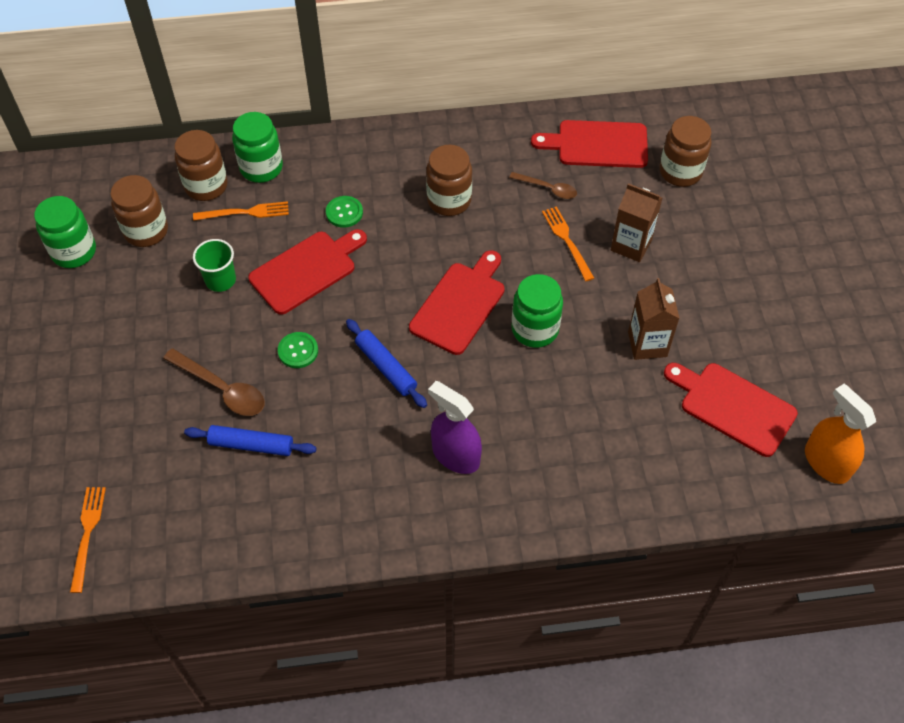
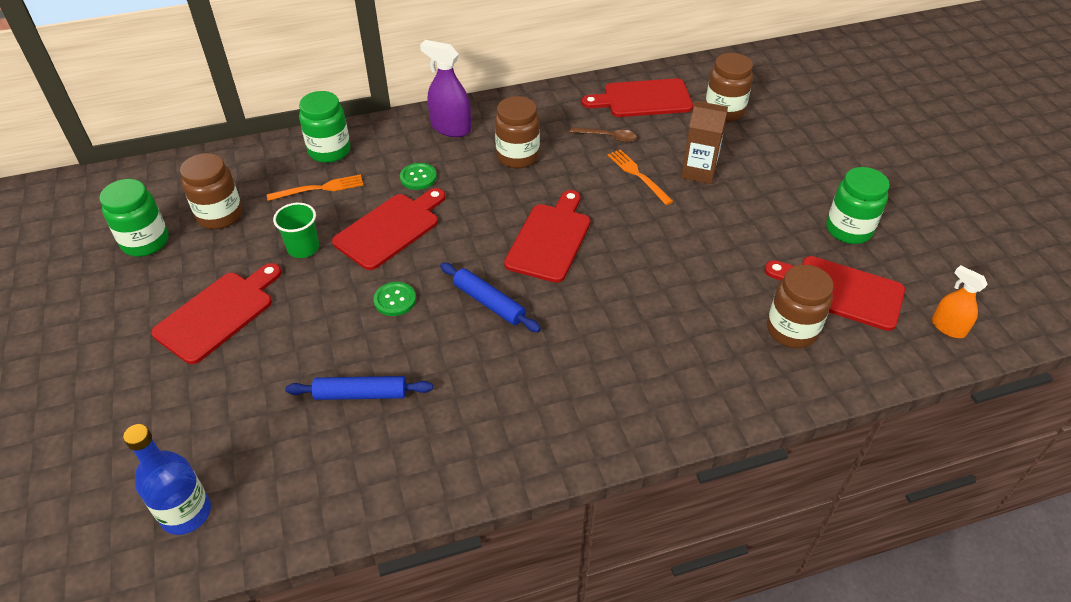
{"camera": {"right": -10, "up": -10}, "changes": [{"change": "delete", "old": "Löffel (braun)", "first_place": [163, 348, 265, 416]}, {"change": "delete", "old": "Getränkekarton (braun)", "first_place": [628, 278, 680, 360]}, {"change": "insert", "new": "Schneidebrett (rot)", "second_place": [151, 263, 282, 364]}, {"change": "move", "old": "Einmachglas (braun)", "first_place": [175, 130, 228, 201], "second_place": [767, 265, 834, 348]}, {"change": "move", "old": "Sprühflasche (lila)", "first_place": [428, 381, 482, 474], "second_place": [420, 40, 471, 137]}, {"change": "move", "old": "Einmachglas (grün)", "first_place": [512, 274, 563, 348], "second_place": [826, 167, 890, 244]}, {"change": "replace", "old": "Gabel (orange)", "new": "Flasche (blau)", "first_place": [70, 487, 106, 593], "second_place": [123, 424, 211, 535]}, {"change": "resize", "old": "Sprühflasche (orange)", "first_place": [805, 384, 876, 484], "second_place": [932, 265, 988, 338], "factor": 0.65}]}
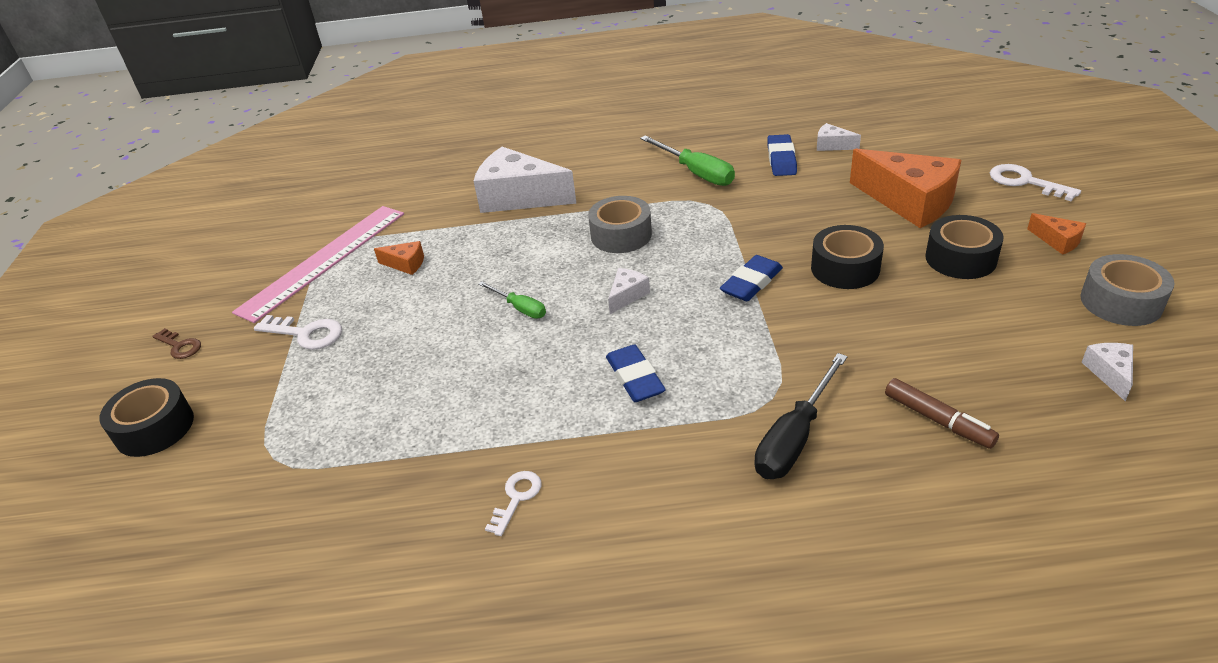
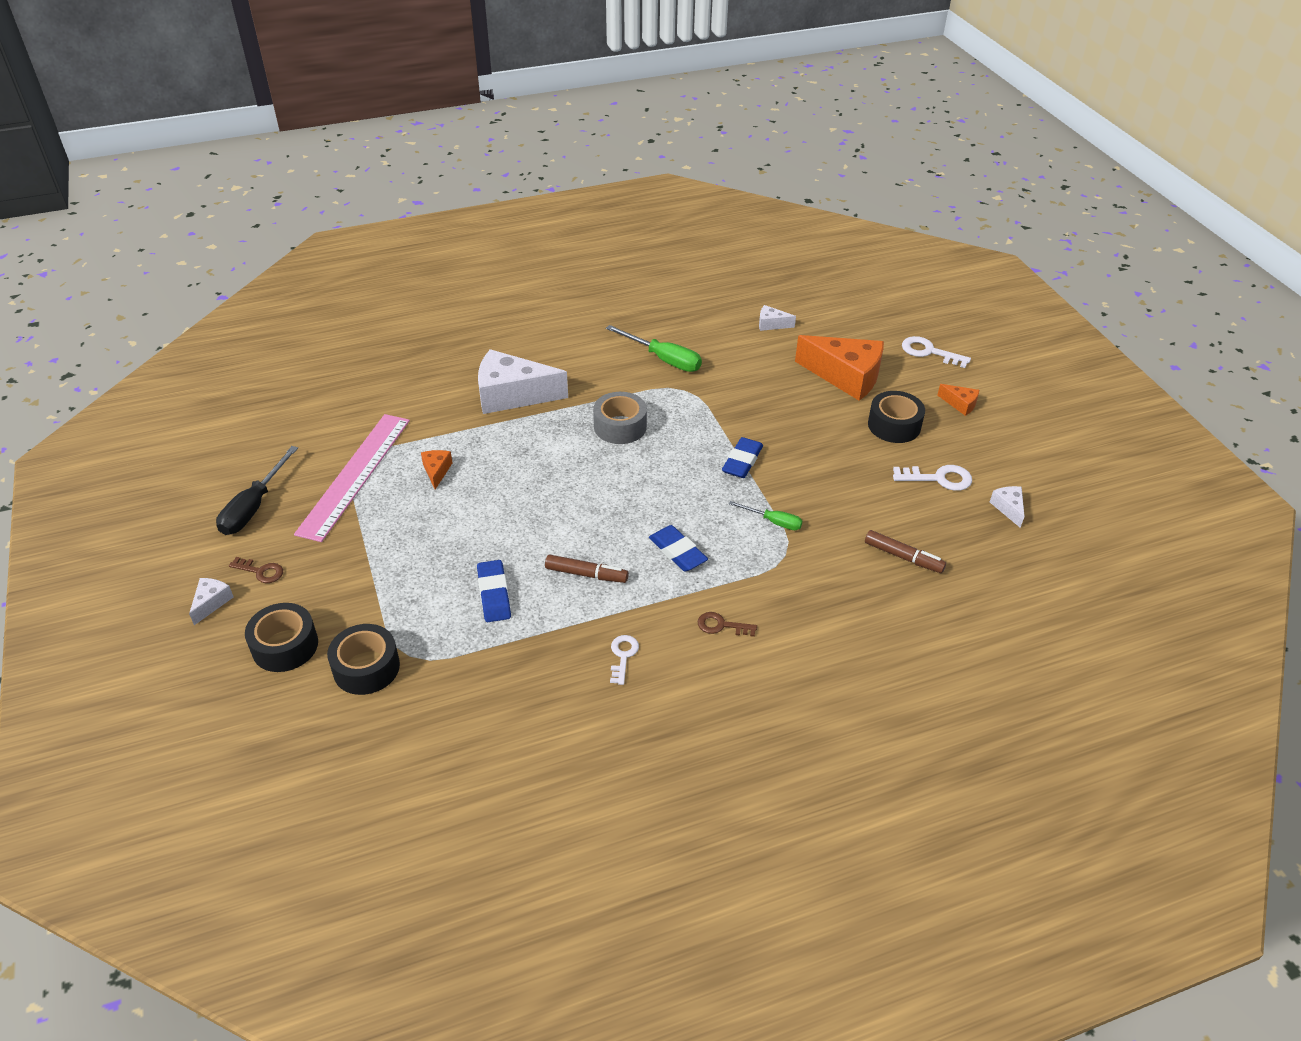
{"camera": {"right": -20, "up": 5}, "changes": [{"change": "delete", "old": "Klebeband (grau)", "first_place": [1080, 254, 1174, 326]}, {"change": "insert", "new": "Filzstift (braun)", "second_place": [545, 554, 629, 583]}, {"change": "insert", "new": "Schlüssel (braun)", "second_place": [698, 612, 757, 637]}, {"change": "move", "old": "Schlüssel (weiß)", "first_place": [254, 315, 342, 350], "second_place": [893, 465, 972, 491]}, {"change": "move", "old": "Schraubenzieher (grün)", "first_place": [478, 282, 546, 319], "second_place": [729, 501, 802, 530]}, {"change": "move", "old": "Käse (weiß)", "first_place": [608, 268, 650, 314], "second_place": [189, 578, 234, 625]}, {"change": "move", "old": "Schraubenzieher (schwarz)", "first_place": [754, 353, 848, 479], "second_place": [216, 446, 298, 535]}, {"change": "move", "old": "Radiergummi (blau)", "first_place": [767, 134, 797, 176], "second_place": [477, 560, 511, 622]}, {"change": "move", "old": "Klebeband (schwarz)", "first_place": [811, 225, 884, 289], "second_place": [327, 624, 400, 695]}, {"change": "rotate", "old": "Käse (orange)", "first_place": [374, 241, 424, 275], "second_place": [421, 450, 452, 490], "degrees": -90}]}
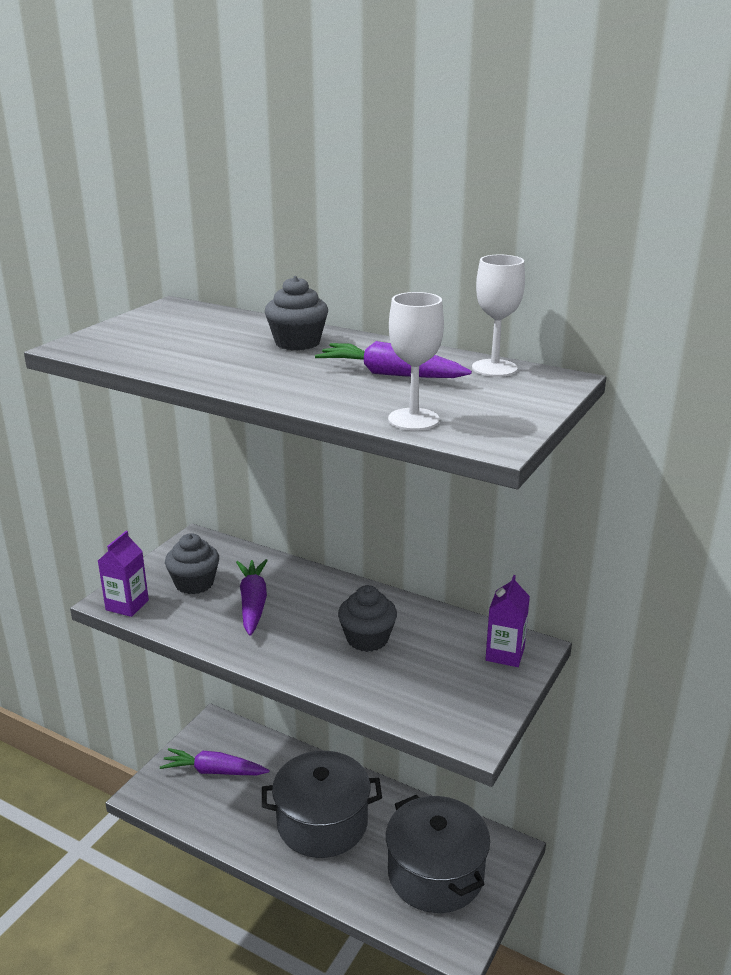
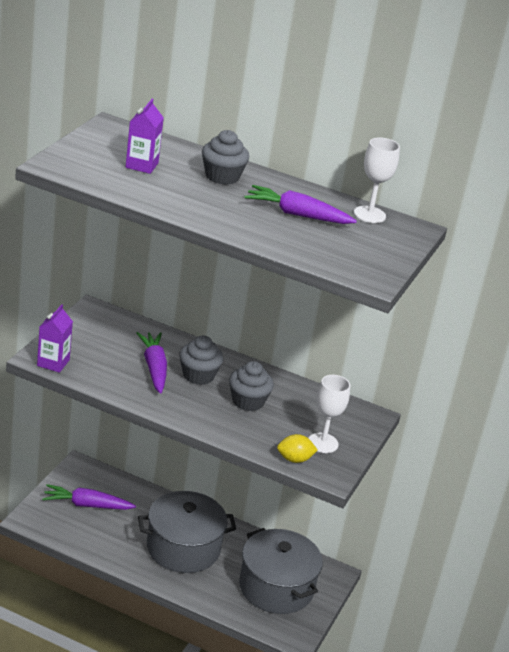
{"camera": {"right": -10, "up": 5}, "changes": [{"change": "insert", "new": "Zitrone (gelb)", "second_place": [277, 434, 318, 463]}, {"change": "move", "old": "Muffin (grau)", "first_place": [165, 533, 219, 594], "second_place": [179, 336, 223, 385]}, {"change": "move", "old": "Kelch (weiß)", "first_place": [388, 292, 444, 431], "second_place": [308, 375, 350, 453]}, {"change": "move", "old": "Getränkekarton (lila)", "first_place": [485, 575, 530, 667], "second_place": [125, 99, 164, 174]}]}
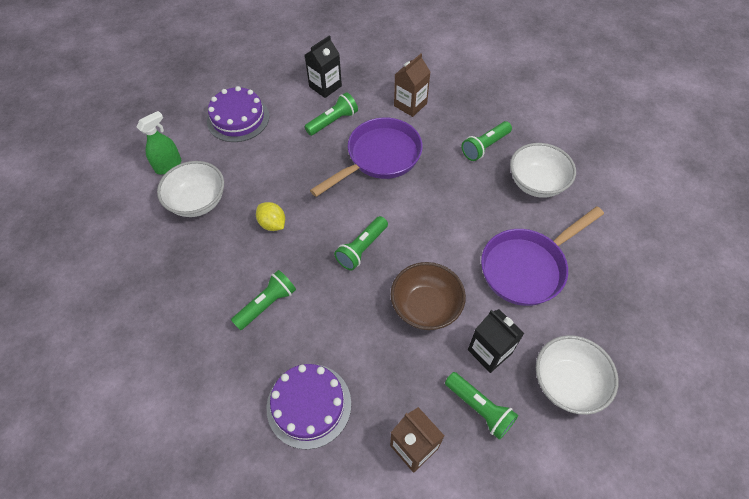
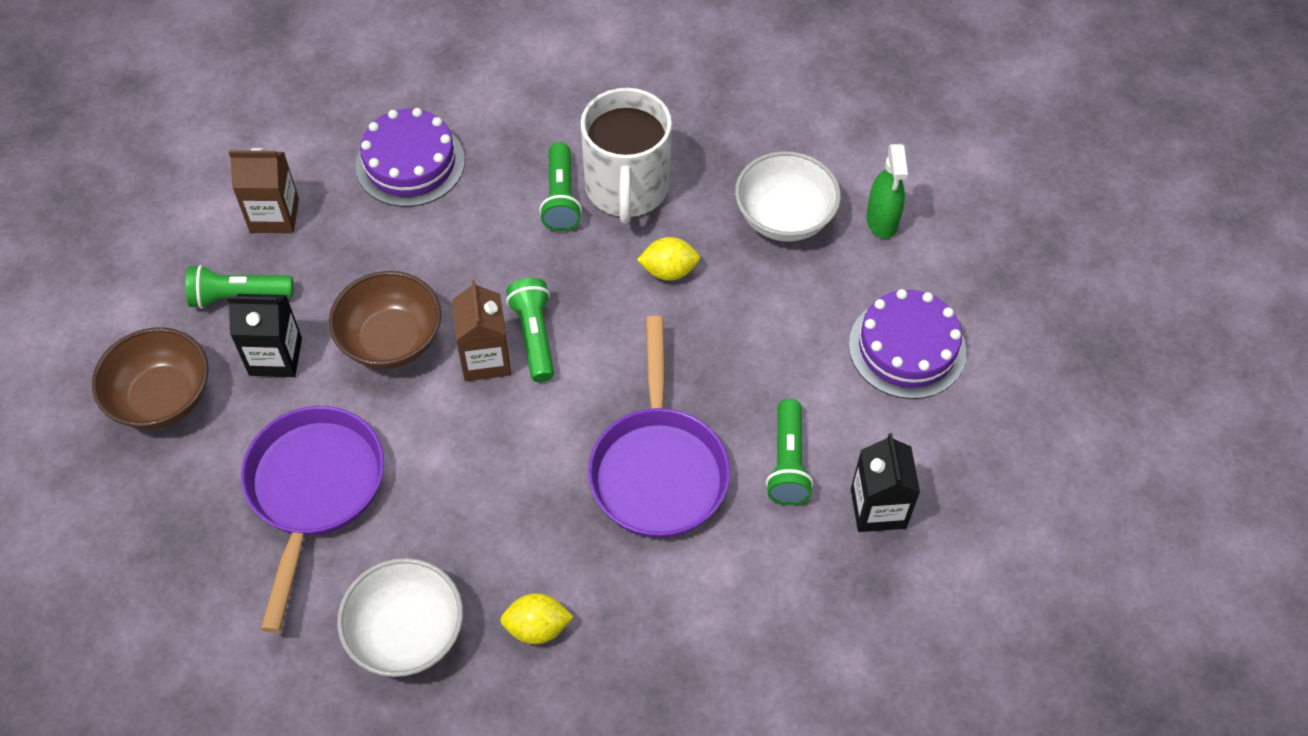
{"camera": {"right": 130, "up": 0}, "changes": [{"change": "insert", "new": "Tasse (weiß)", "second_place": [580, 88, 672, 224]}, {"change": "move", "old": "Getränkekarton (braun)", "first_place": [394, 54, 430, 117], "second_place": [452, 280, 511, 381]}, {"change": "replace", "old": "Taschenlampe (grün)", "new": "Zitrone (gelb)", "first_place": [462, 121, 512, 161], "second_place": [500, 593, 573, 644]}, {"change": "recolor", "old": "Schüssel (weiß)", "new": "Schüssel (braun)", "first_place": [536, 335, 619, 415], "second_place": [92, 328, 209, 429]}]}
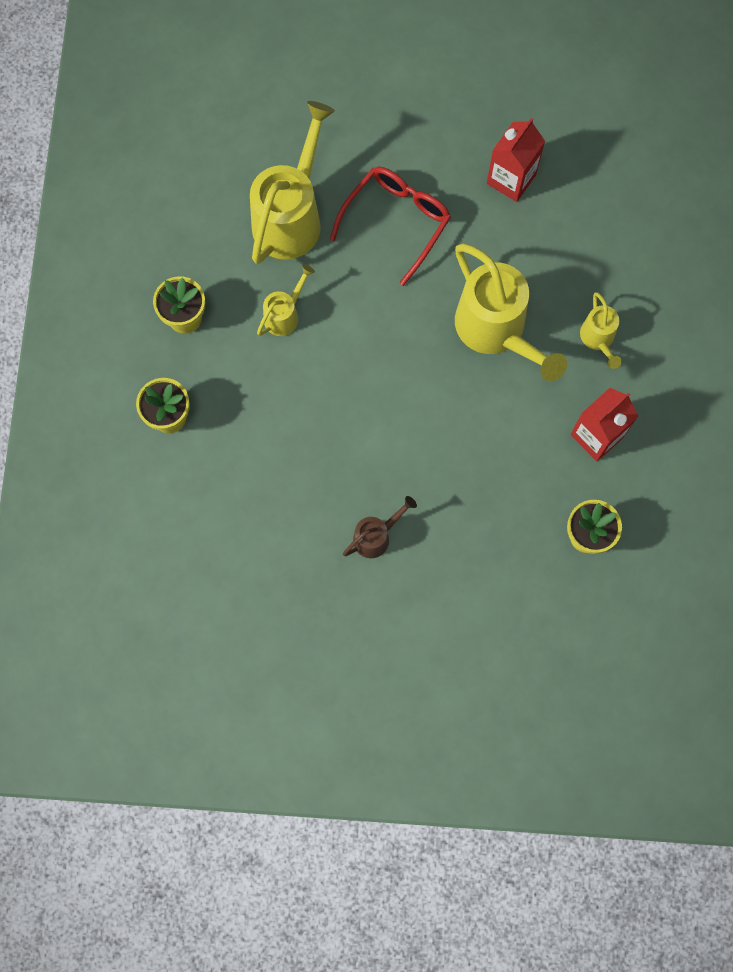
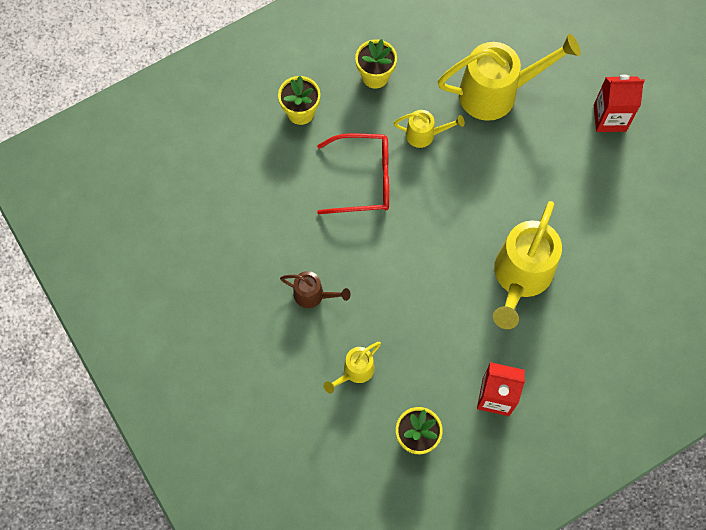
{"camera": {"right": 55, "up": -5}, "changes": [{"change": "move", "old": "Brille (rot)", "first_place": [330, 167, 451, 286], "second_place": [317, 133, 389, 214]}, {"change": "move", "old": "Getränkekarton (rot)", "first_place": [487, 118, 545, 202], "second_place": [594, 75, 645, 132]}, {"change": "move", "old": "Gießkanne (gelb)", "first_place": [580, 292, 622, 369], "second_place": [324, 342, 381, 393]}]}
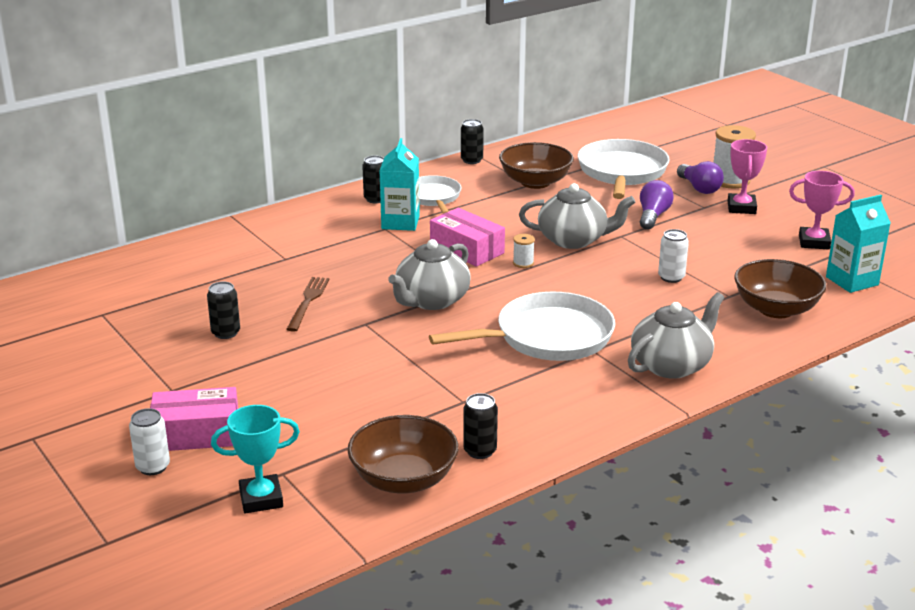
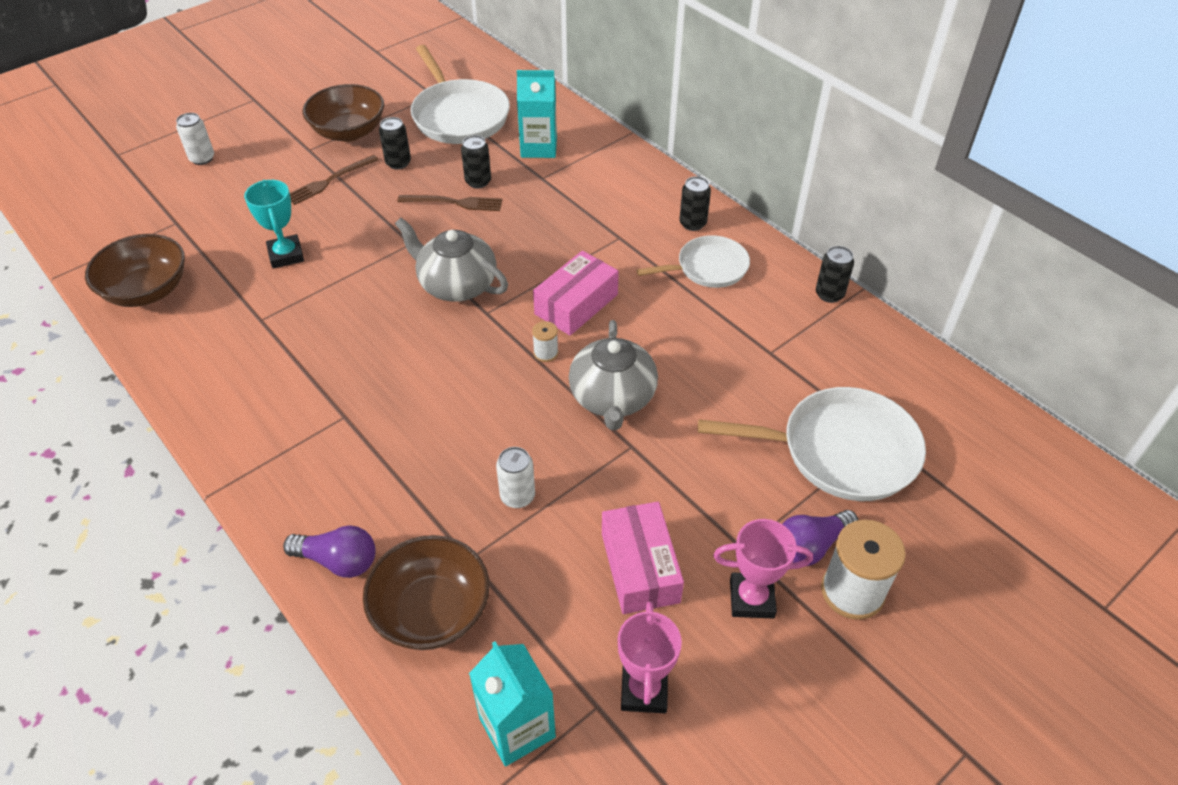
{"camera": {"right": 85, "up": 20}, "changes": [{"change": "delete", "old": "Teekanne (grau)", "first_place": [628, 292, 724, 379]}, {"change": "insert", "new": "Gabel (braun)", "second_place": [290, 155, 379, 205]}, {"change": "move", "old": "Schachtel (rosa)", "first_place": [150, 387, 238, 451], "second_place": [602, 502, 684, 614]}, {"change": "move", "old": "Pokal (türkis)", "first_place": [211, 405, 300, 513], "second_place": [244, 180, 304, 269]}, {"change": "move", "old": "Getränkekarton (türkis)", "first_place": [379, 138, 420, 231], "second_place": [517, 70, 557, 158]}, {"change": "move", "old": "Pfanne (weiß)", "first_place": [429, 292, 615, 361], "second_place": [411, 45, 510, 144]}, {"change": "move", "old": "Dose (schwarz)", "first_place": [463, 393, 498, 459], "second_place": [461, 135, 491, 188]}, {"change": "move", "old": "Schüssel (braun)", "first_place": [499, 142, 574, 189], "second_place": [303, 84, 384, 142]}, {"change": "move", "old": "Glühbirne (lila)", "first_place": [640, 180, 674, 230], "second_place": [283, 525, 376, 578]}]}
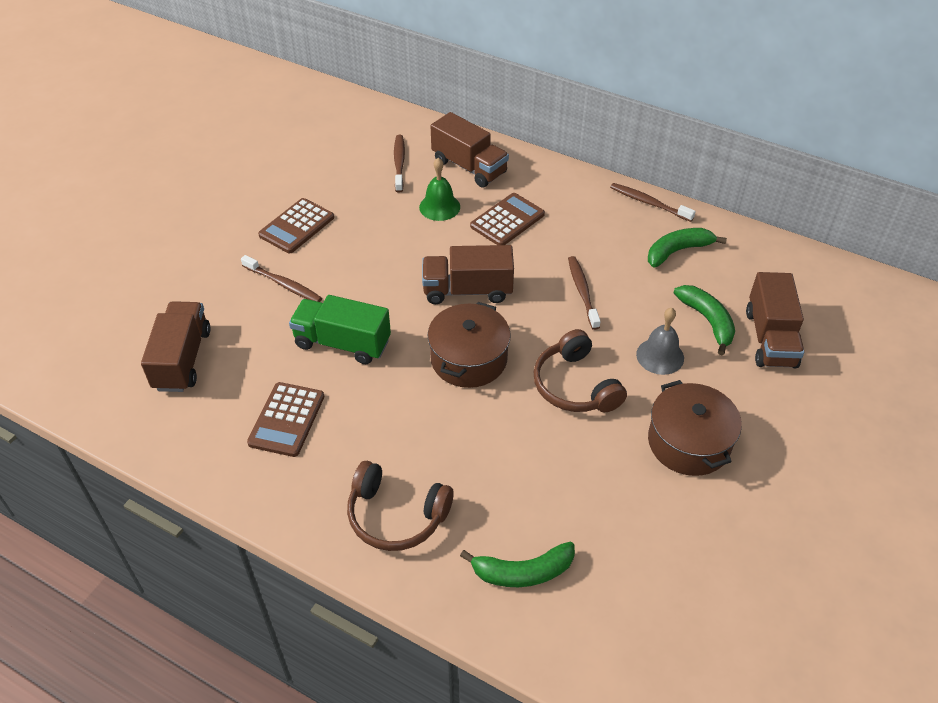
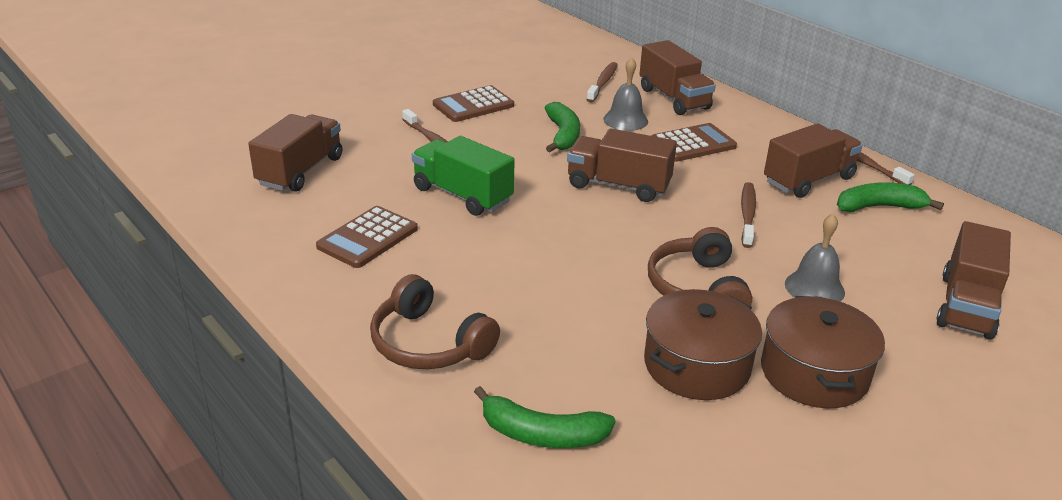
{"camera": {"right": 20, "up": -15}, "changes": [{"change": "insert", "new": "Lastwagen (braun)", "second_place": [764, 124, 863, 198]}, {"change": "move", "old": "Kochtopf (braun)", "first_place": [428, 302, 511, 388], "second_place": [644, 289, 762, 400]}, {"change": "move", "old": "Banane (grün)", "first_place": [674, 285, 735, 355], "second_place": [545, 102, 580, 152]}, {"change": "recolor", "old": "Glocke (grün)", "new": "Glocke (grau)", "first_place": [419, 158, 460, 221], "second_place": [603, 57, 648, 131]}]}
